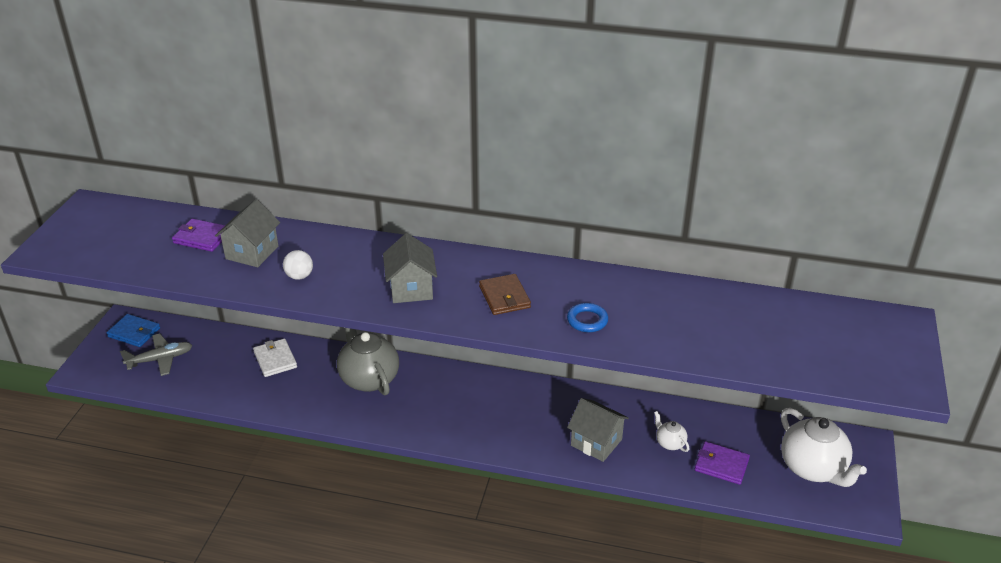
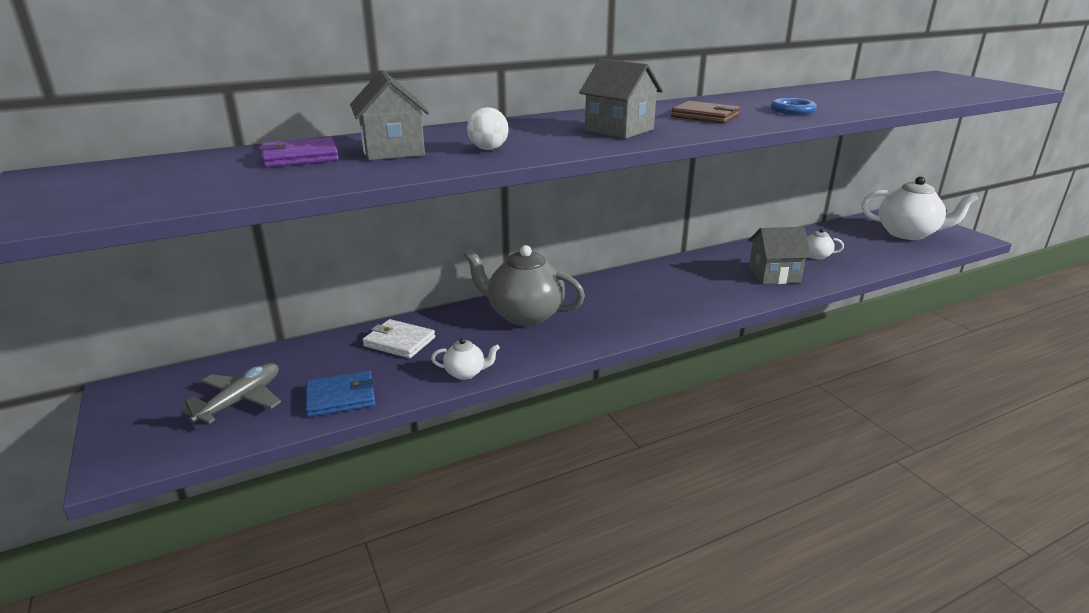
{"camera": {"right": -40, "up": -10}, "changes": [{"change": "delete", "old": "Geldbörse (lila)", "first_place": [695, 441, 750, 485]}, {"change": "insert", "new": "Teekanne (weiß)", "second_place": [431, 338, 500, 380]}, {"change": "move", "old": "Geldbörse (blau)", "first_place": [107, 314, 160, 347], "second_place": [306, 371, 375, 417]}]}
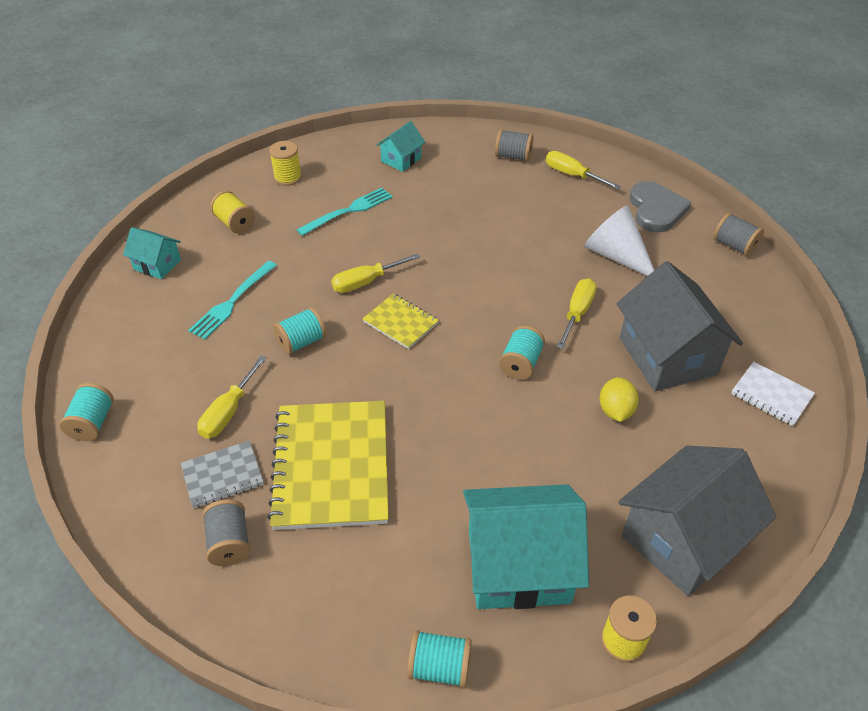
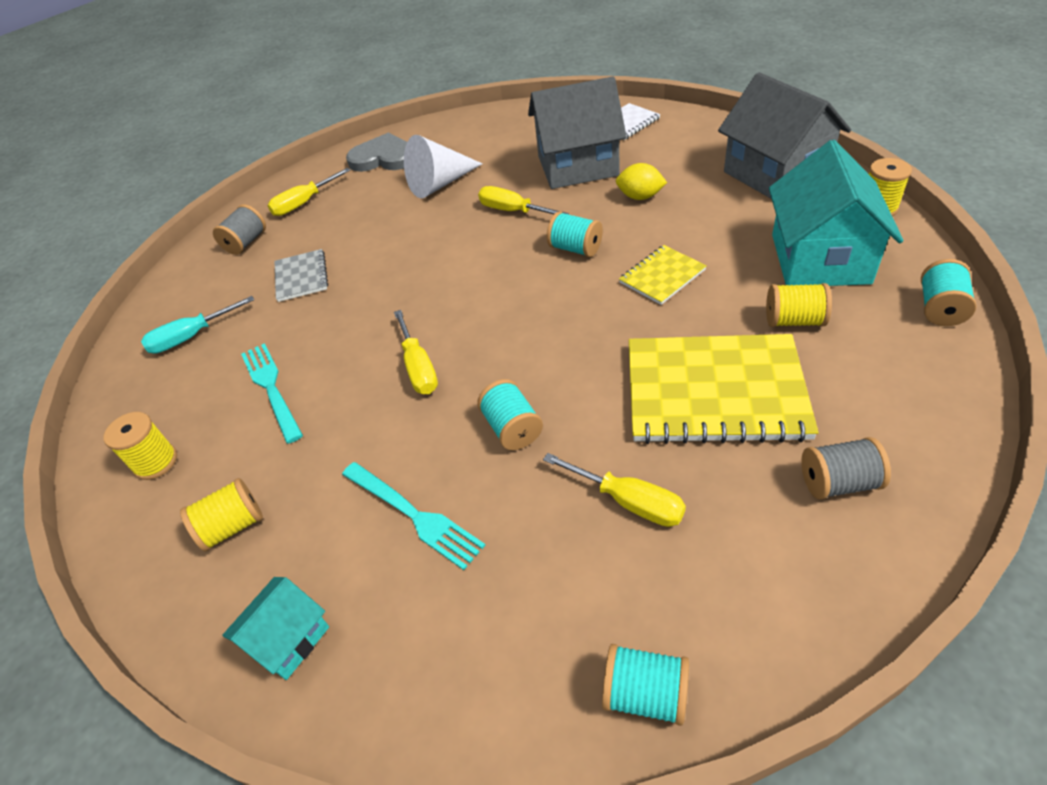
{"camera": {"right": -75, "up": 0}, "changes": [{"change": "delete", "old": "Garnrolle (grau)", "first_place": [713, 213, 764, 256]}, {"change": "insert", "new": "Garnrolle (gelb)", "second_place": [766, 283, 832, 327]}, {"change": "move", "old": "Notizbuch (grau)", "first_place": [181, 440, 264, 508], "second_place": [275, 249, 328, 302]}, {"change": "move", "old": "Notizbuch (gelb)", "first_place": [363, 294, 439, 349], "second_place": [619, 245, 707, 305]}, {"change": "replace", "old": "Haus (türkis)", "new": "Schraubenzieher (türkis)", "first_place": [376, 121, 425, 172], "second_place": [141, 296, 254, 353]}]}
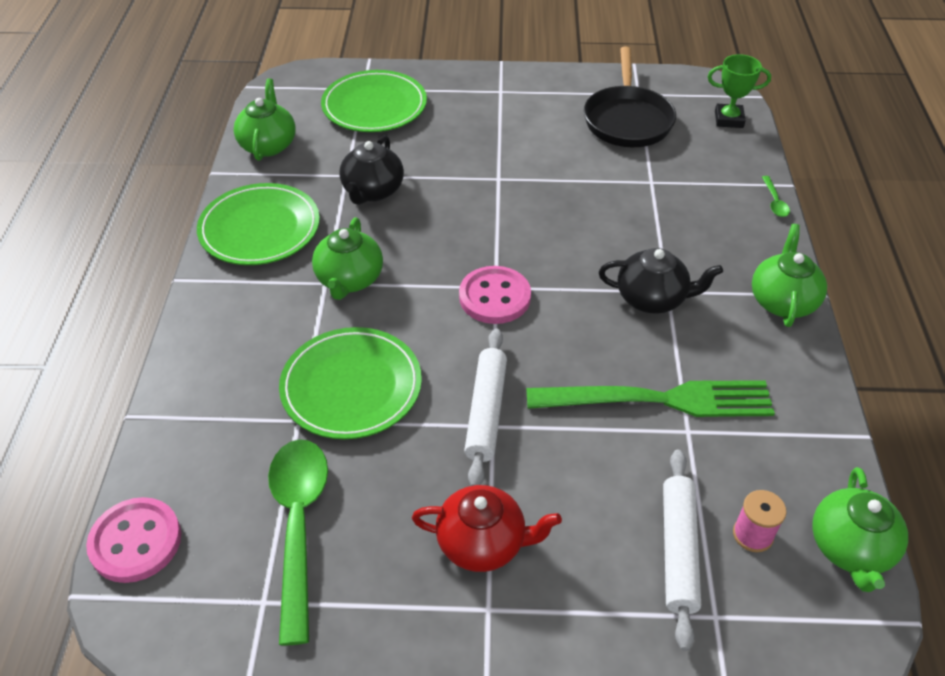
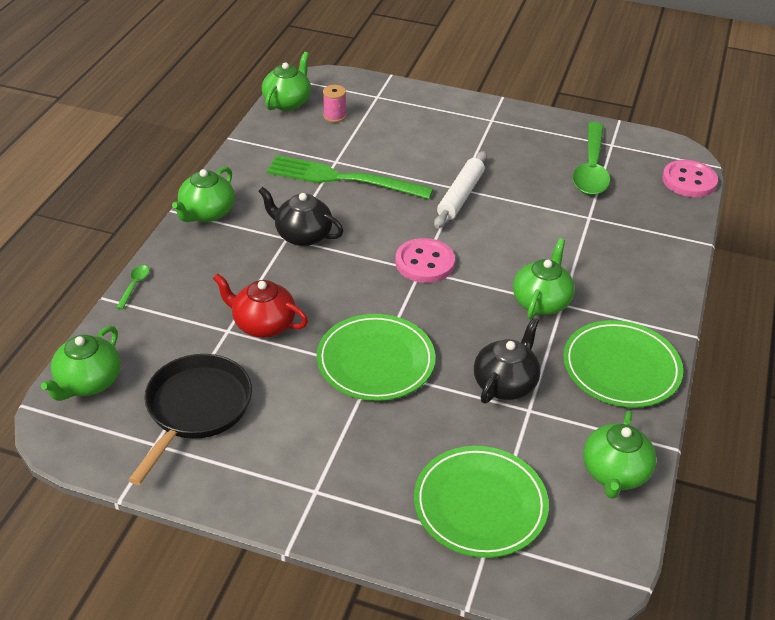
{"camera": {"right": -165, "up": -5}, "changes": [{"change": "delete", "old": "Nudelholz (weiß)", "first_place": [663, 450, 701, 651]}, {"change": "move", "old": "Teller (grün)", "first_place": [279, 327, 422, 439], "second_place": [316, 314, 435, 401]}, {"change": "move", "old": "Teekanne (rot)", "first_place": [412, 485, 562, 572], "second_place": [213, 273, 308, 338]}, {"change": "replace", "old": "Pokal (grün)", "new": "Teekanne (grün)", "first_place": [708, 54, 771, 128], "second_place": [41, 326, 121, 401]}]}
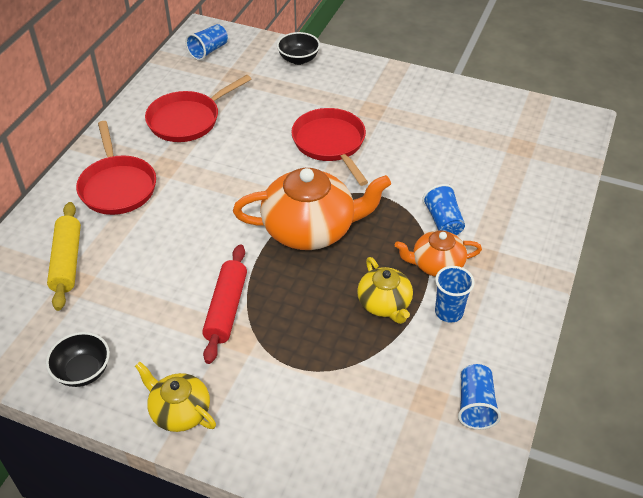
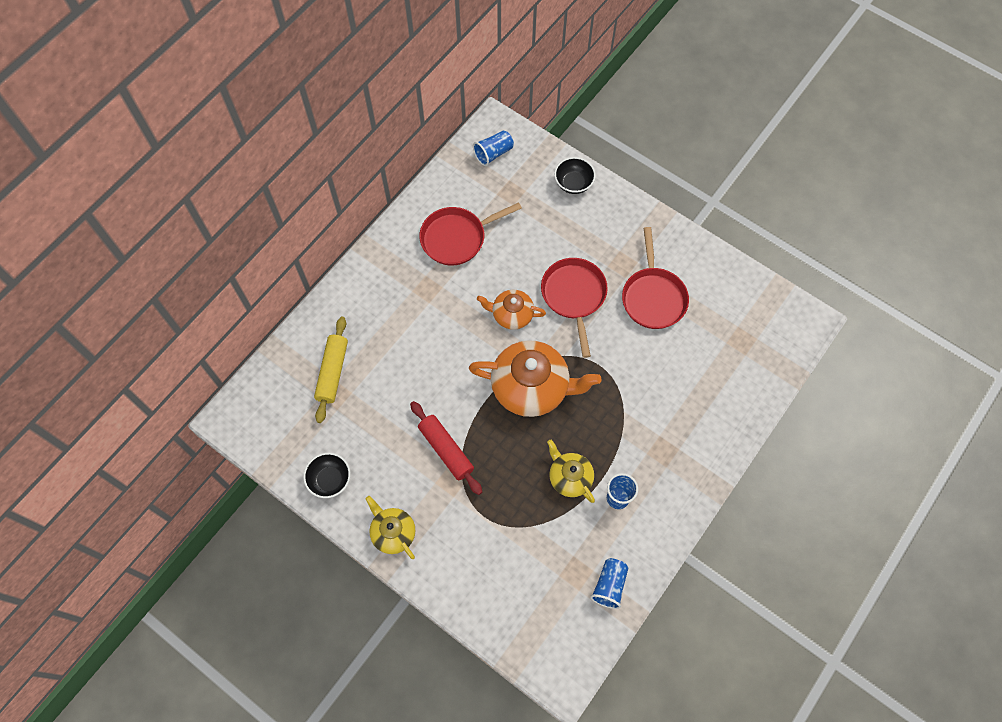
{"camera": {"right": 15, "up": 20}, "changes": [{"change": "delete", "old": "Becher (blau)", "first_place": [422, 184, 465, 235]}, {"change": "move", "old": "Pfanne (rot)", "first_place": [76, 121, 156, 215], "second_place": [622, 227, 689, 329]}, {"change": "move", "old": "Teekanne (orange)", "first_place": [395, 230, 482, 277], "second_place": [477, 290, 546, 330]}, {"change": "rotate", "old": "Nudelholz (rot)", "first_place": [202, 244, 247, 364], "second_place": [410, 401, 482, 495], "degrees": -60}, {"change": "rotate", "old": "Teekanne (gelb)", "first_place": [357, 257, 413, 324], "second_place": [547, 440, 595, 503], "degrees": 150}]}
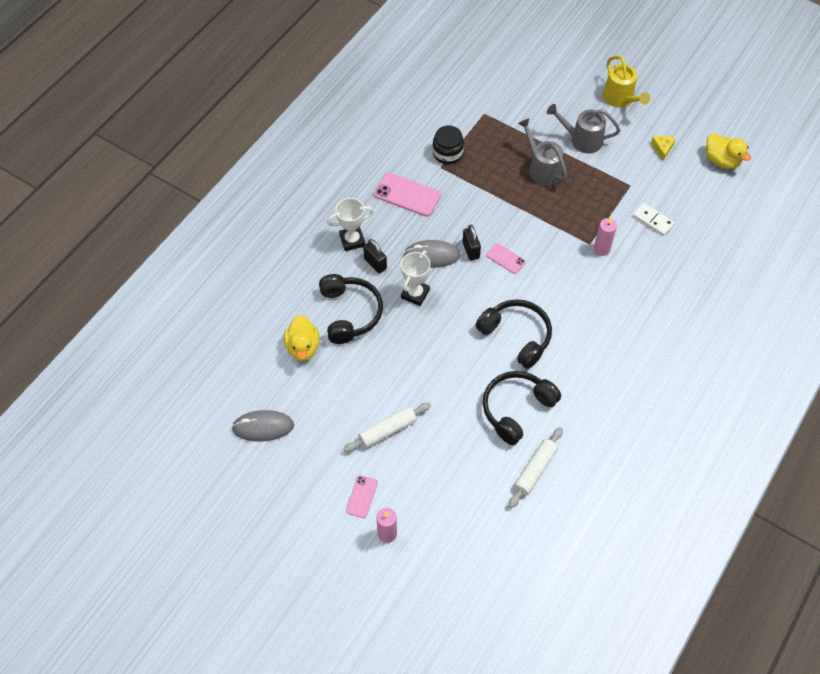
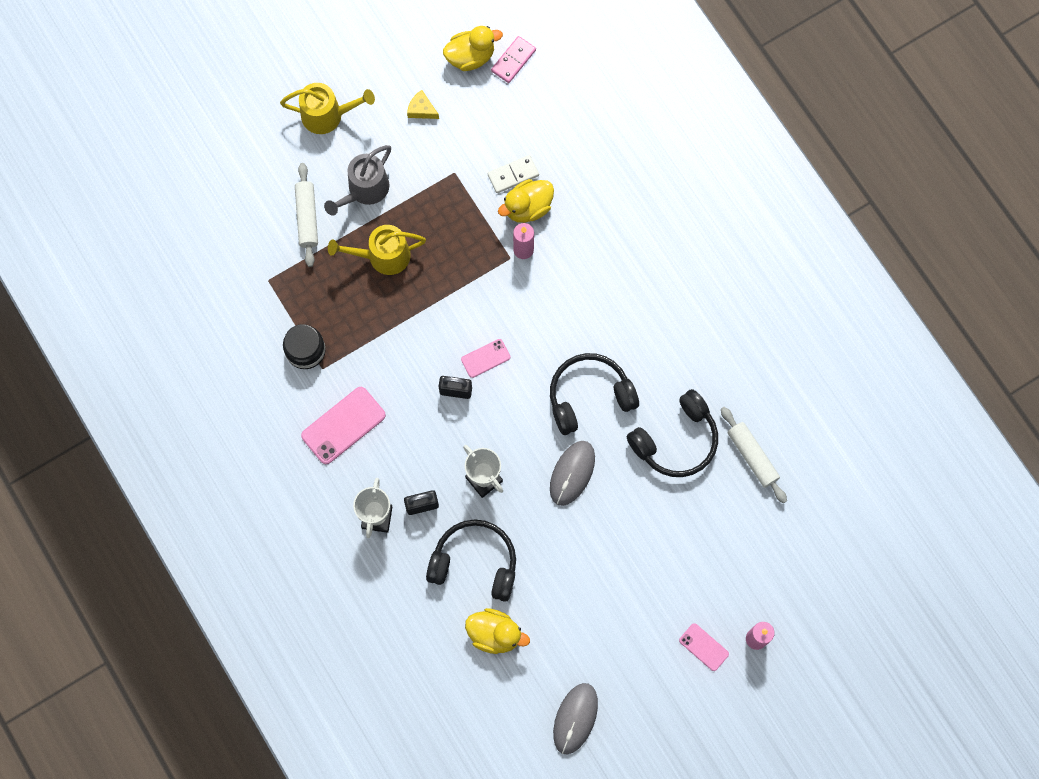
{"camera": {"right": -65, "up": 15}, "changes": [{"change": "insert", "new": "Dominostein (rosa)", "second_place": [491, 36, 536, 83]}, {"change": "insert", "new": "Ente (gelb)", "second_place": [498, 179, 554, 223]}, {"change": "move", "old": "Nudelholz (weiß)", "first_place": [343, 402, 431, 452], "second_place": [295, 163, 318, 267]}, {"change": "move", "old": "Computermaus (grau)", "first_place": [404, 240, 461, 268], "second_place": [550, 441, 595, 506]}, {"change": "recolor", "old": "Gießkanne (grau)", "new": "Gießkanne (gelb)", "first_place": [518, 118, 567, 185], "second_place": [328, 225, 426, 275]}, {"change": "rotate", "old": "Kopfhörer (schwarz)", "first_place": [483, 371, 561, 445], "second_place": [627, 389, 718, 477], "degrees": -105}]}
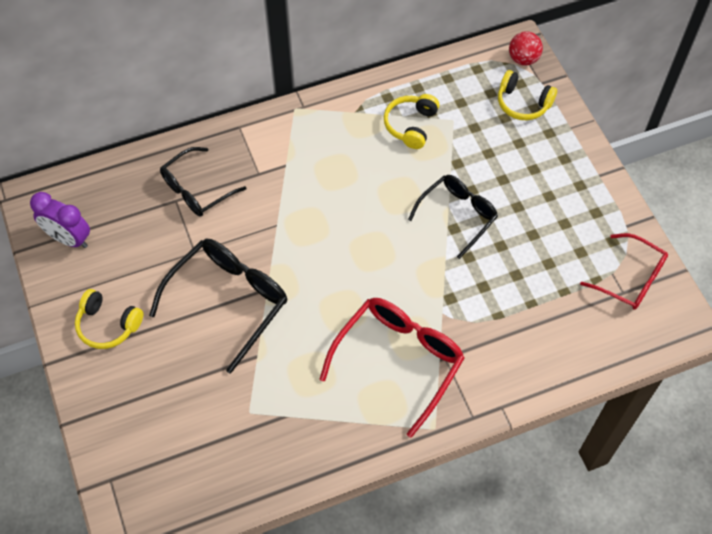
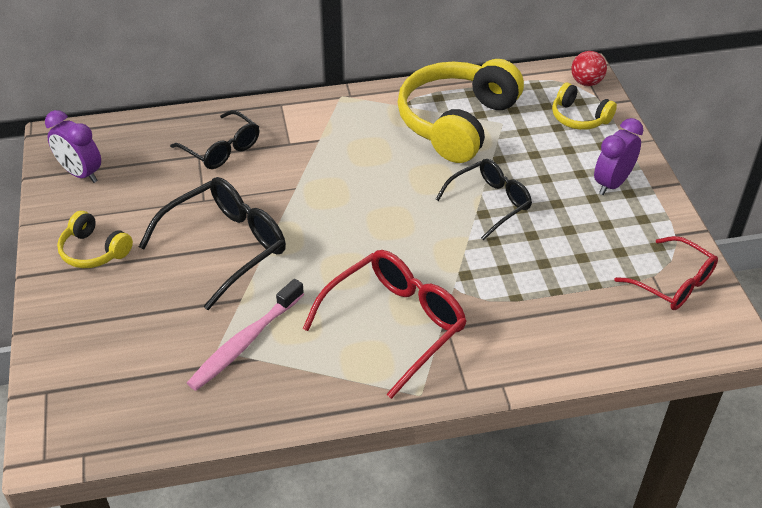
{"camera": {"right": 10, "up": -15}, "changes": [{"change": "insert", "new": "Zahnbürste (rosa)", "second_place": [187, 279, 304, 391]}, {"change": "insert", "new": "Wecker (lila)", "second_place": [594, 118, 643, 195]}, {"change": "rotate", "old": "Brille (schwarz)", "first_place": [160, 147, 246, 217], "second_place": [170, 110, 259, 169], "degrees": -105}, {"change": "resize", "old": "Kopfhörer (gelb)", "first_place": [384, 94, 440, 149], "second_place": [397, 59, 524, 163], "factor": 2.06}]}
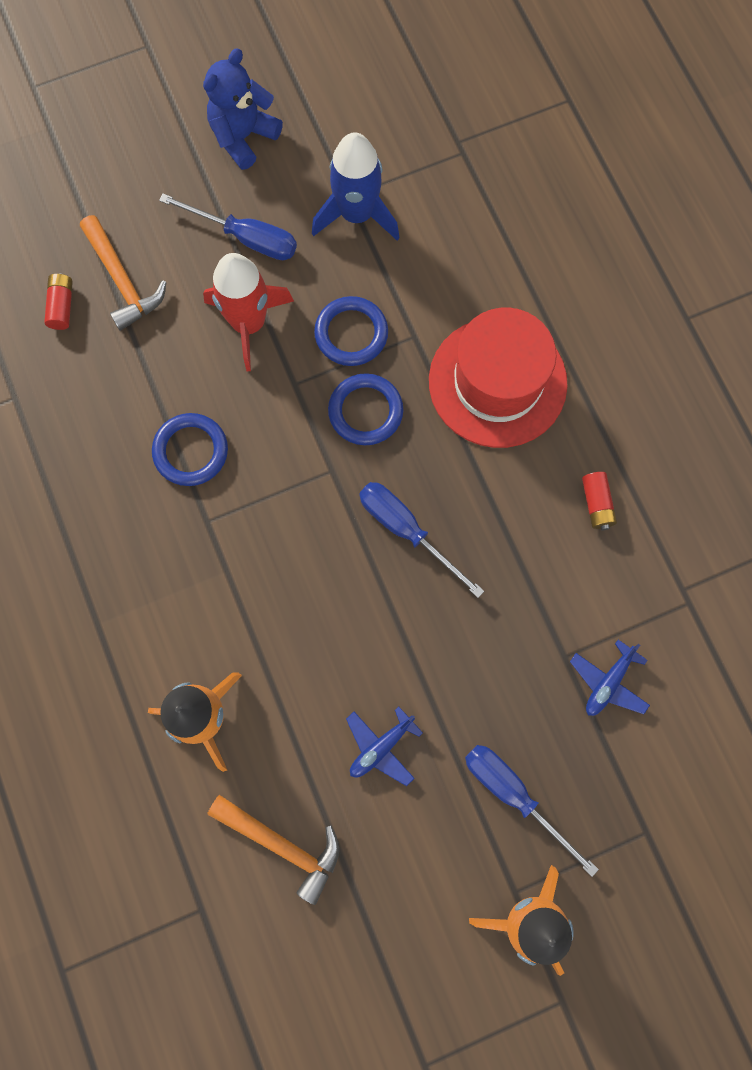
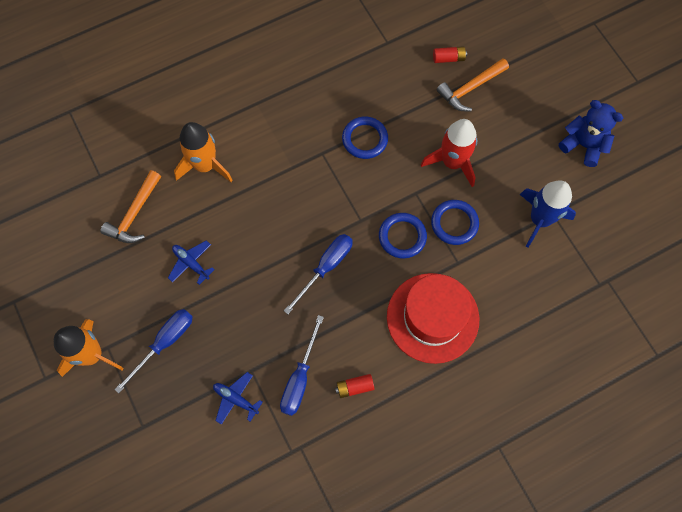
{"camera": {"right": 85, "up": -5}, "changes": [{"change": "move", "old": "Schraubenzieher (blau)", "first_place": [159, 194, 297, 260], "second_place": [280, 315, 324, 416]}]}
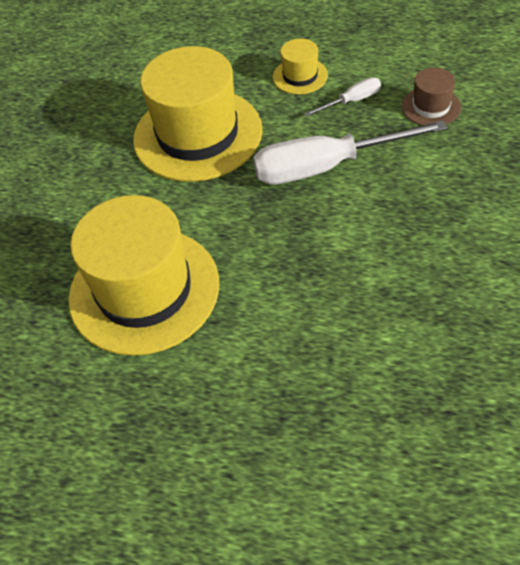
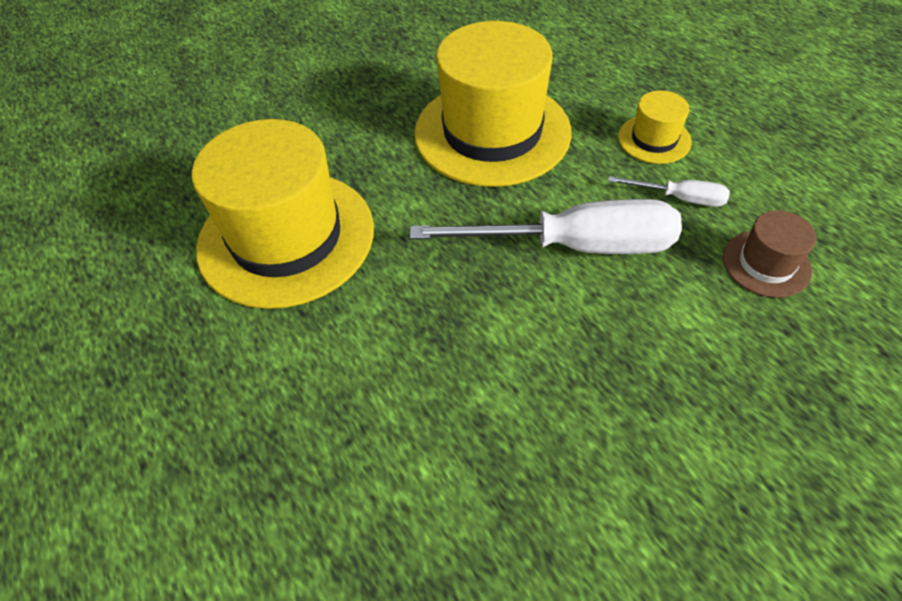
{"camera": {"right": 40, "up": 0}, "changes": [{"change": "rotate", "old": "Schraubenzieher (weiß)", "first_place": [253, 120, 448, 184], "second_place": [410, 199, 682, 254], "degrees": 150}]}
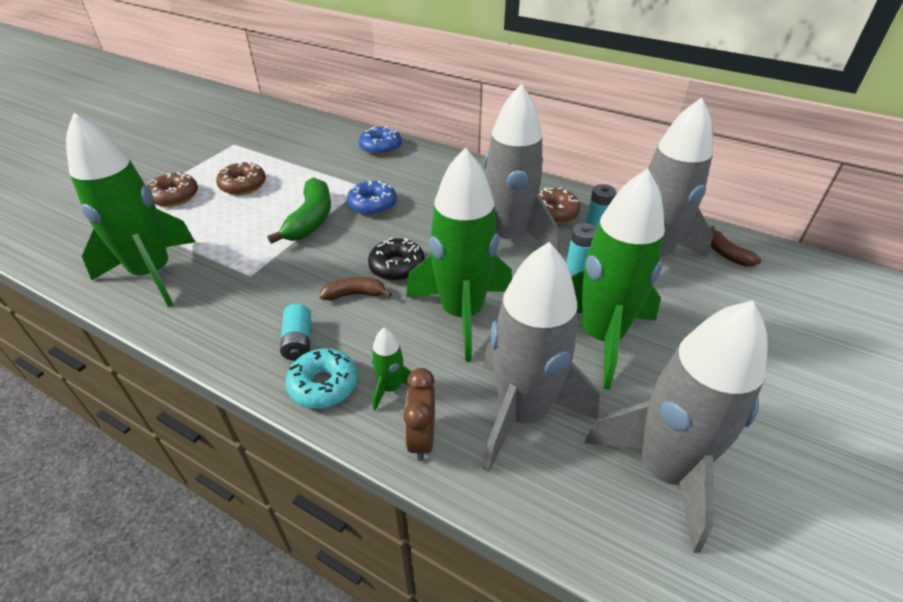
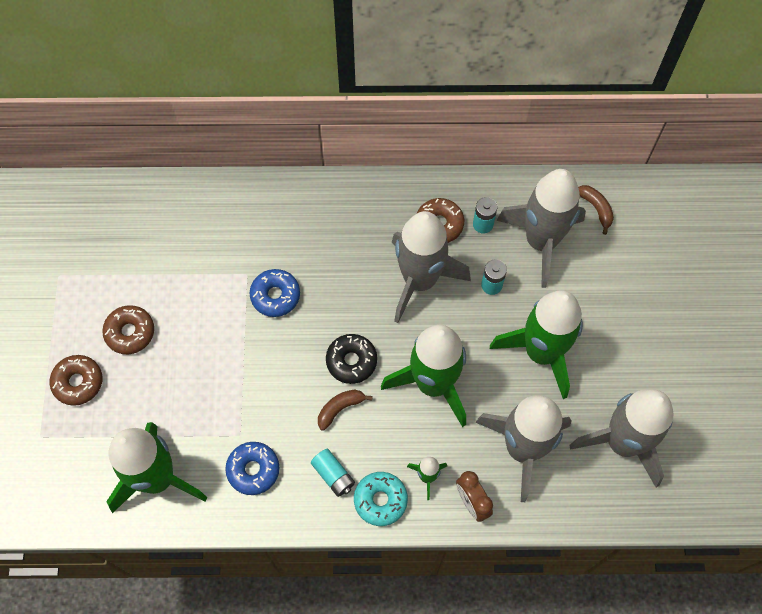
{"camera": {"right": -30, "up": 25}, "changes": [{"change": "delete", "old": "Banane (grün)", "first_place": [267, 177, 331, 244]}, {"change": "move", "old": "Donut (blau)", "first_place": [359, 126, 402, 155], "second_place": [225, 442, 279, 495]}, {"change": "rotate", "old": "Banane (braun)", "first_place": [710, 226, 761, 266], "second_place": [578, 185, 614, 235], "degrees": -150}]}
